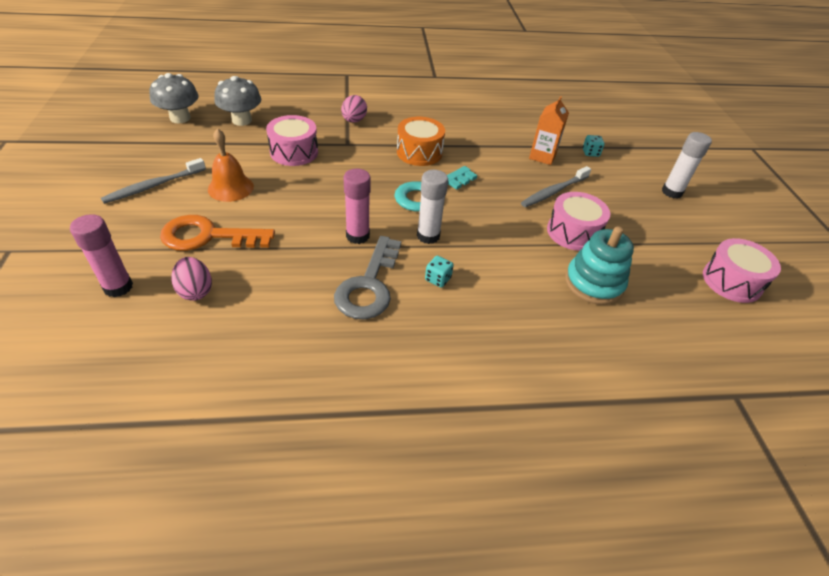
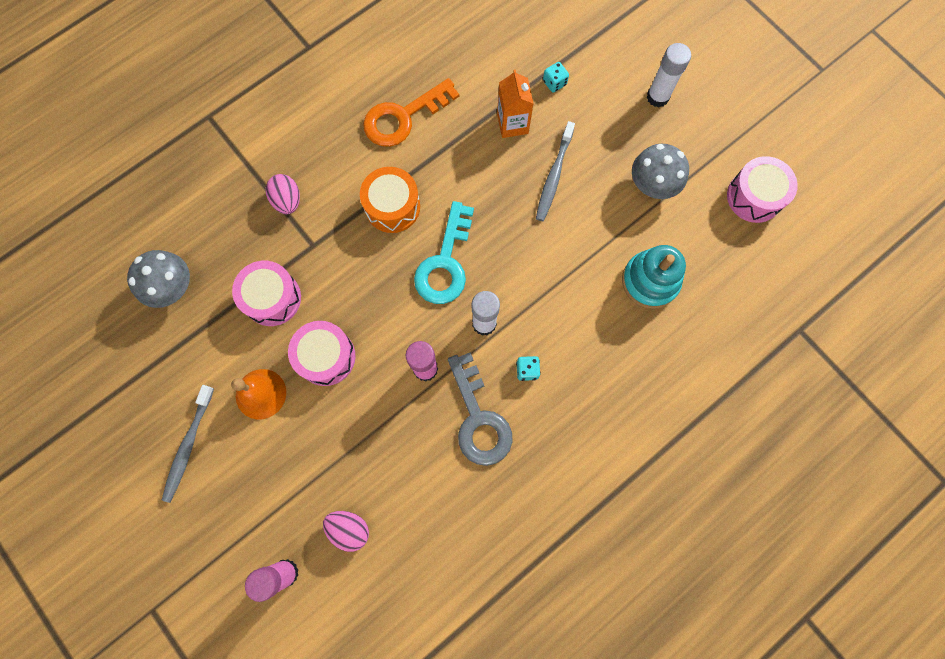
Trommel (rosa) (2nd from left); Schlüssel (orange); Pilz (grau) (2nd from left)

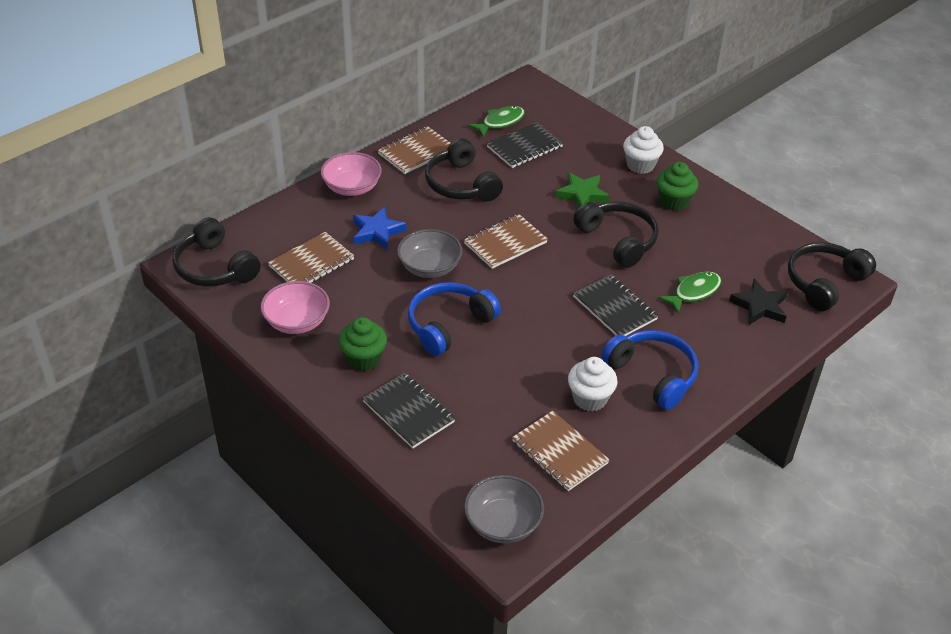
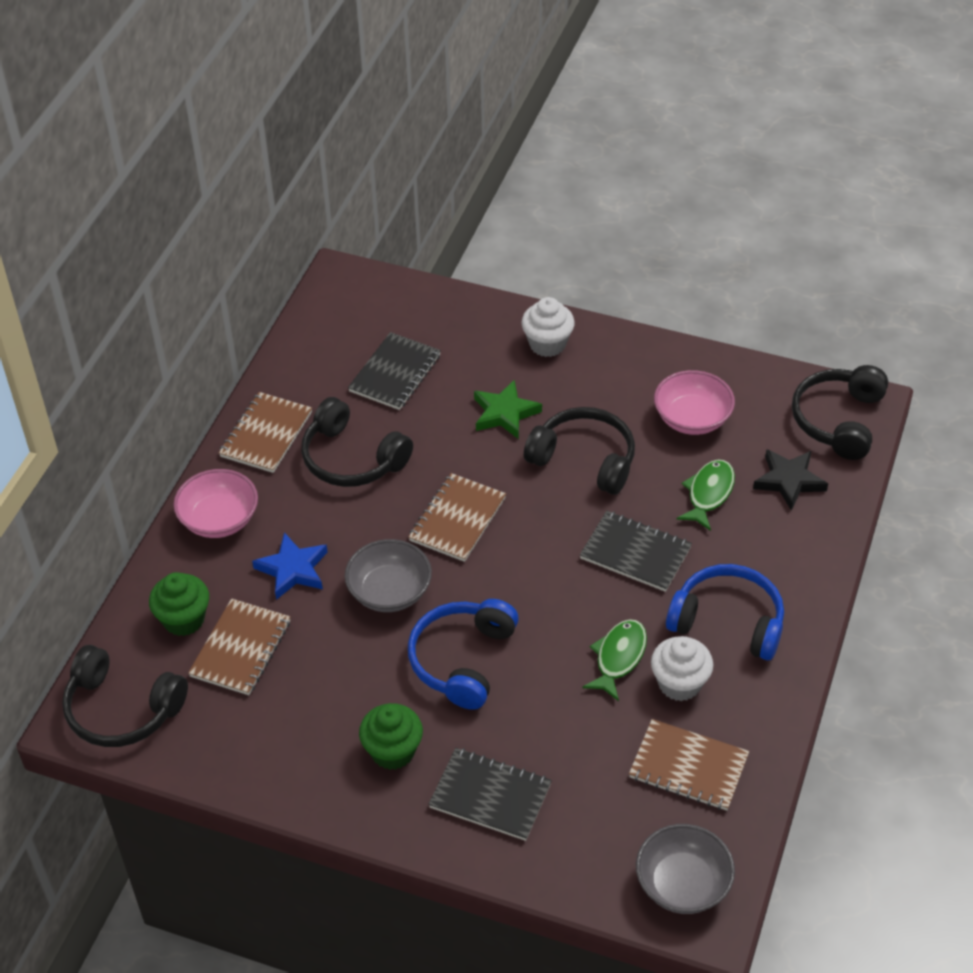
Muffin (grün) (1st from left); Fisch (grün) (1st from left); Schüssel (rosa) (2nd from left)

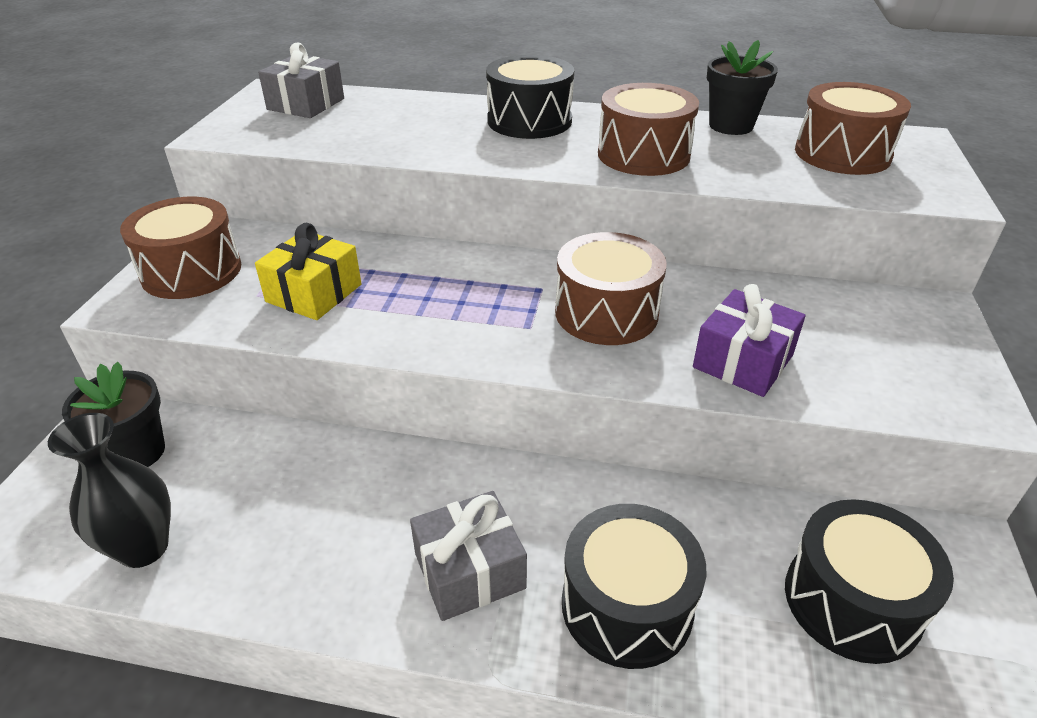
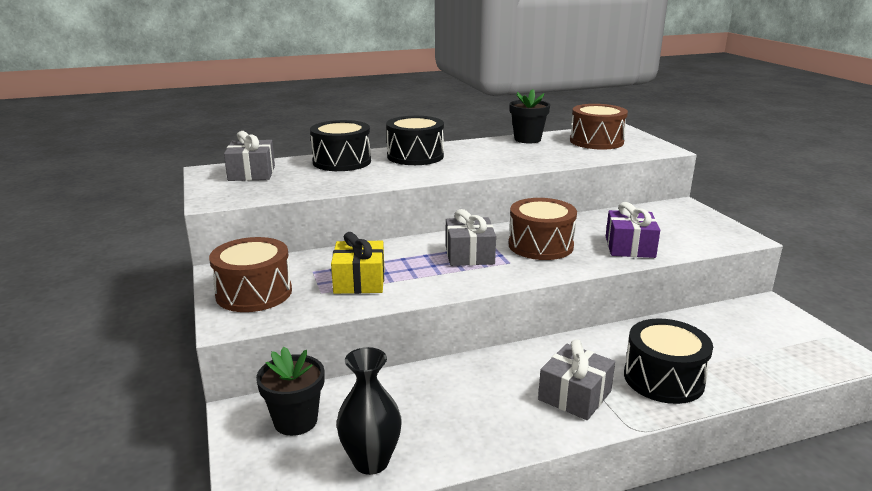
Trommel (schwarz) (1st from left); Geschenk (grau) (2nd from left); Trommel (braun) (3rd from left in the first image)

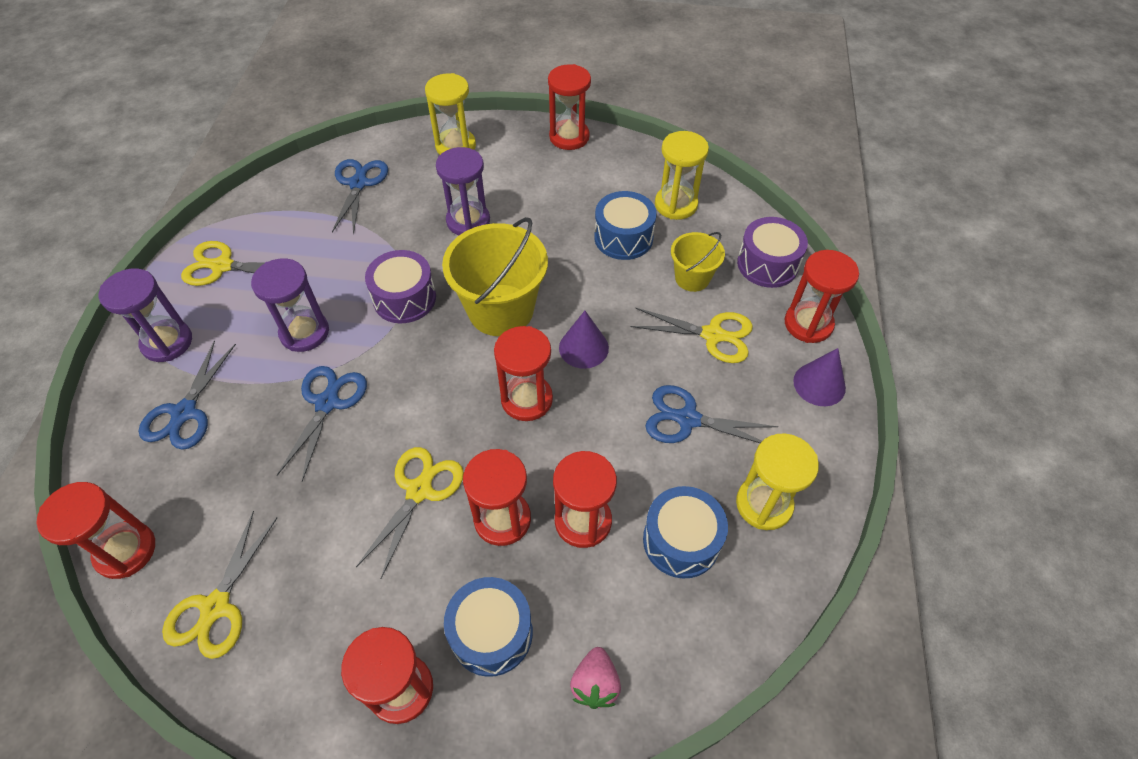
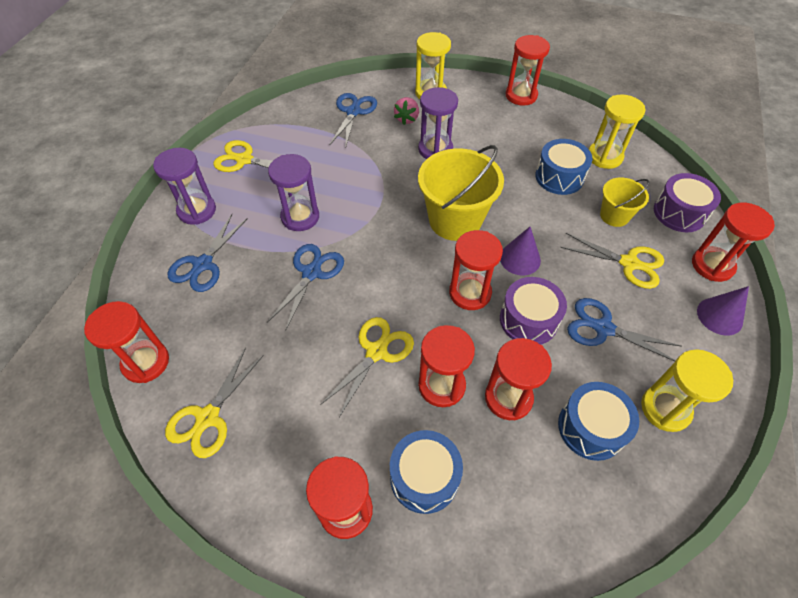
Erdbeere (rosa); Trommel (lila) (1st from left)

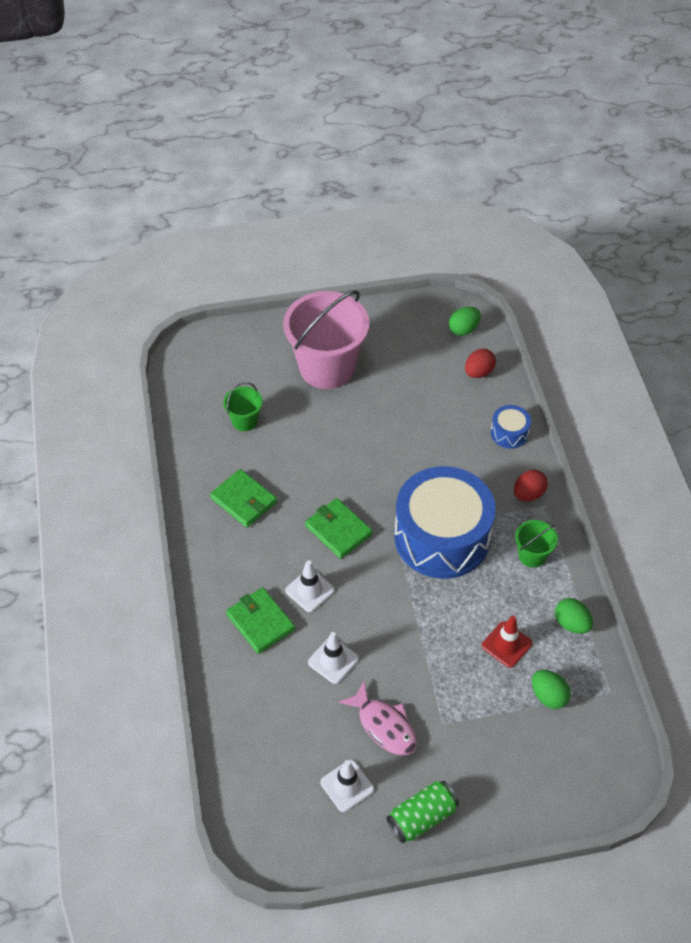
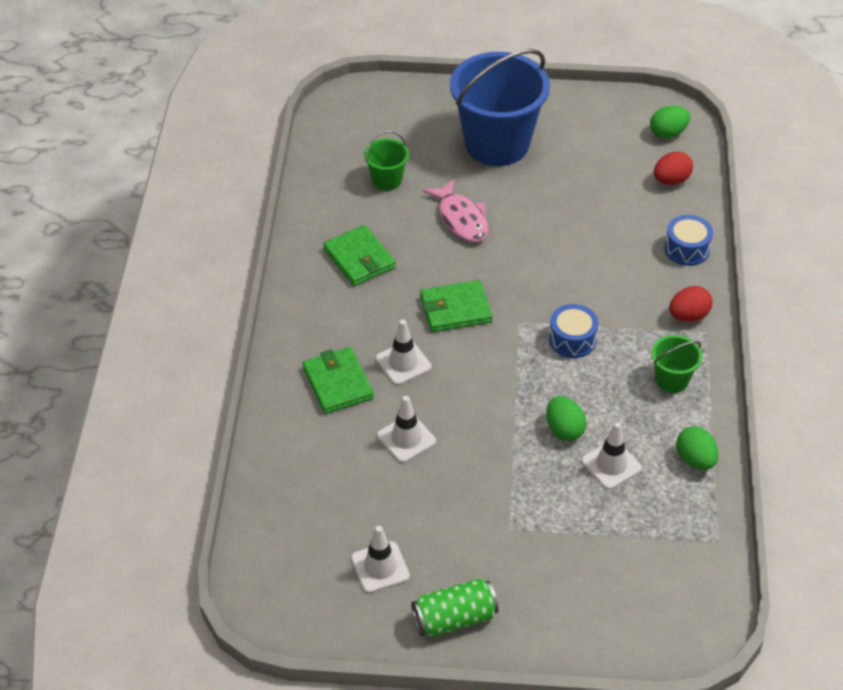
Geldbörse (grün) (3rd from left); Fisch (rosa); Eimer (blau); Ei (grün) (1st from left); Trommel (blau) (1st from left); Leitkegel (weiß) (4th from left)

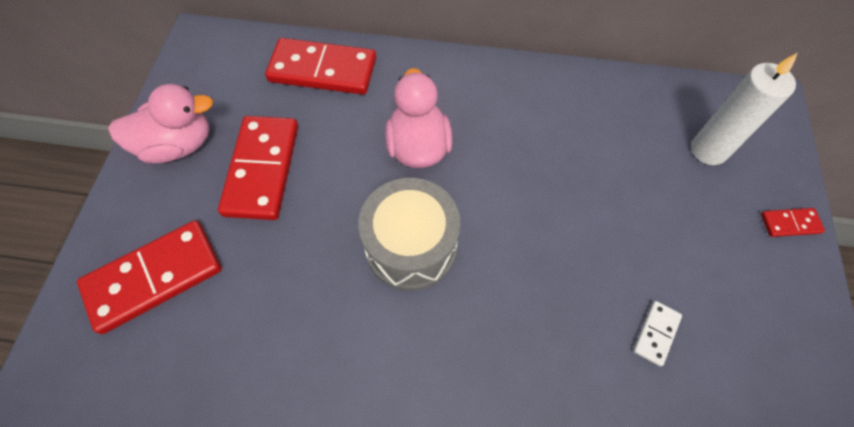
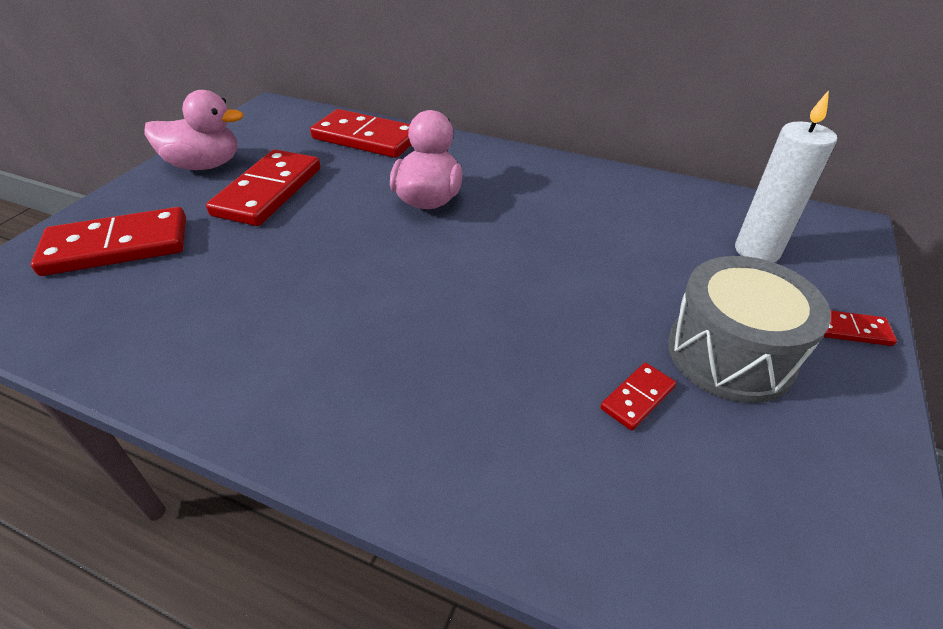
Dominostein (rot) (4th from left); Trommel (grau)

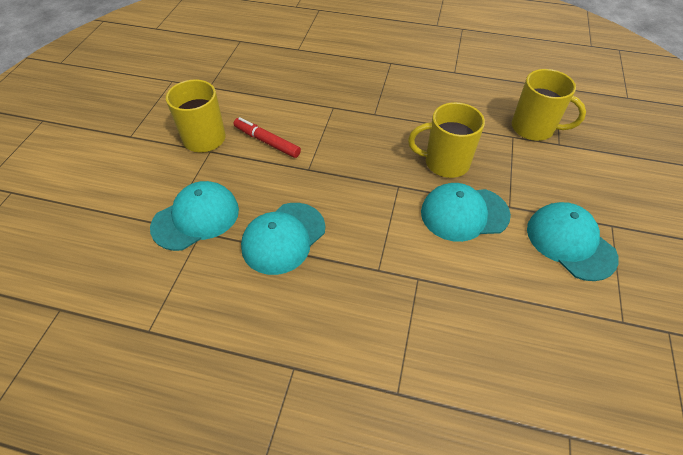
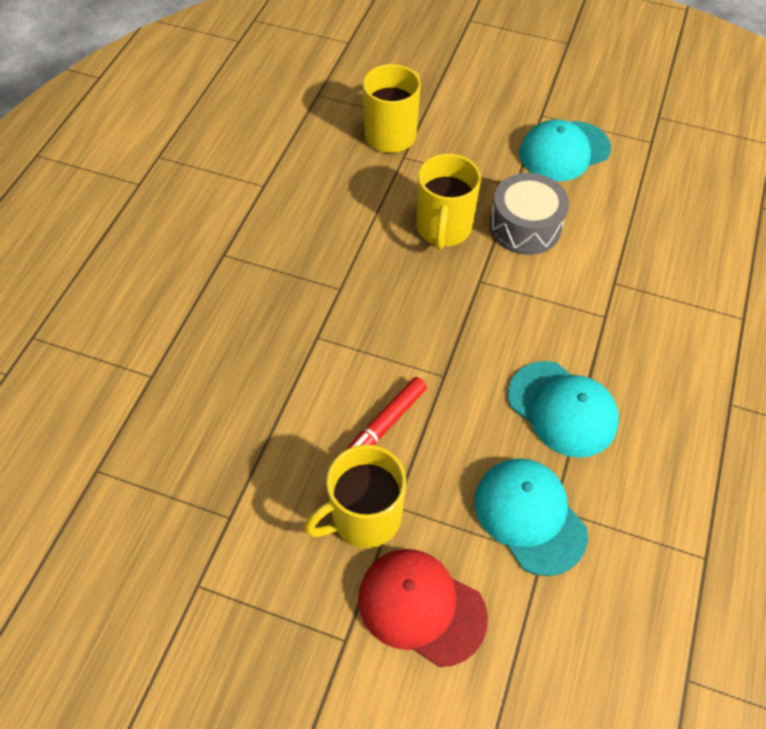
Kappe (rot); Trommel (grau)

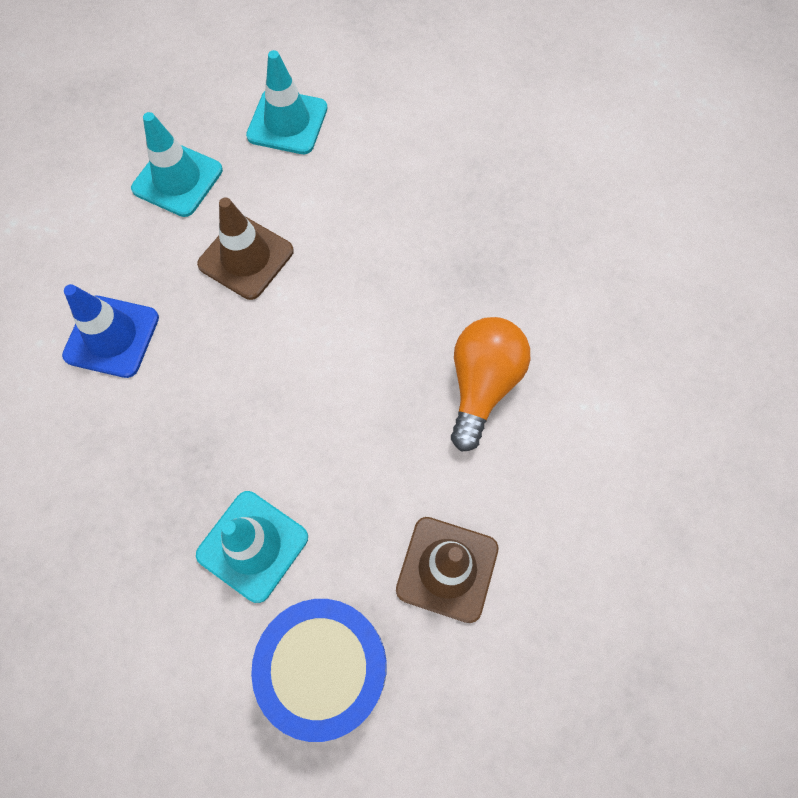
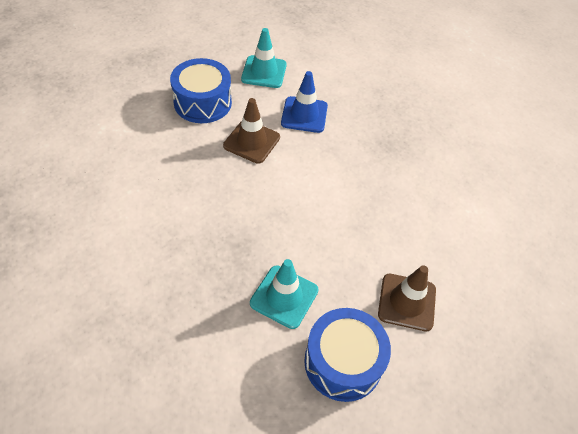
Trommel (blau) (1st from left); Leitkegel (blau); Glühbirne (orange)

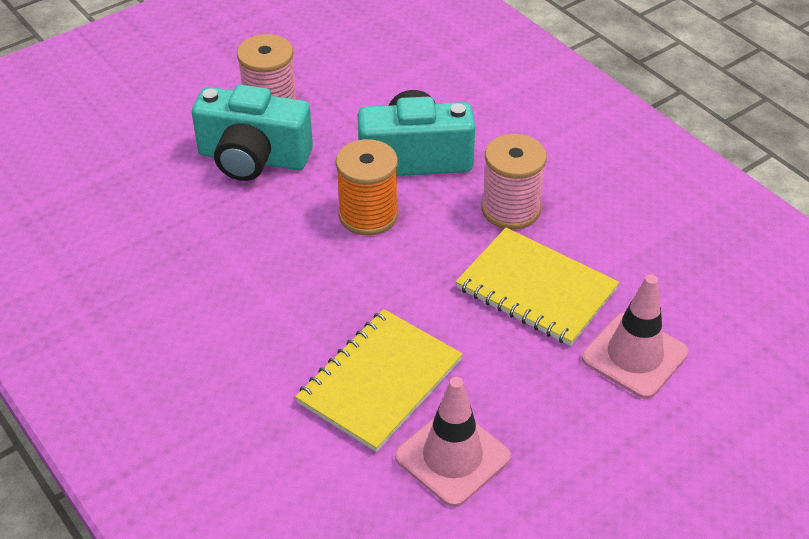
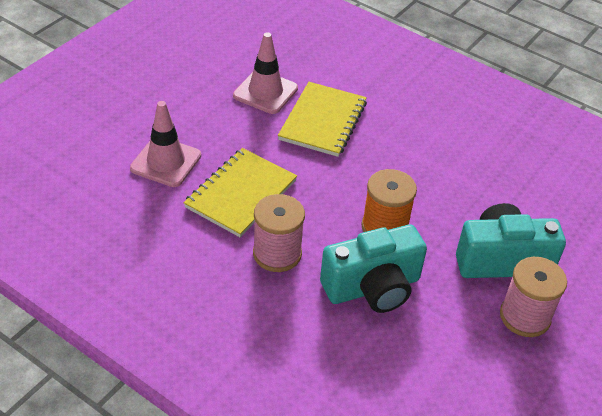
Notizbuch (gelb) (1st from left)

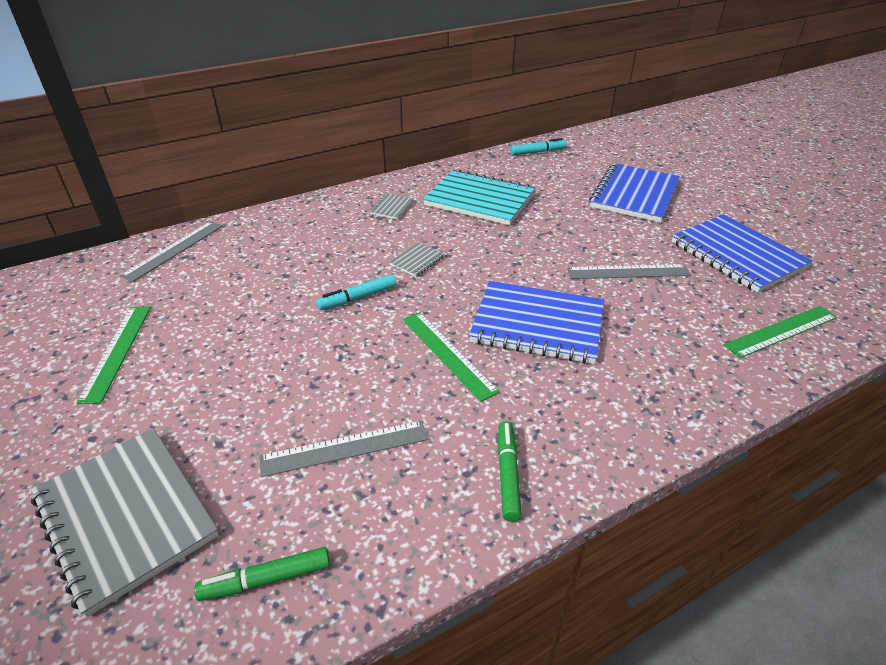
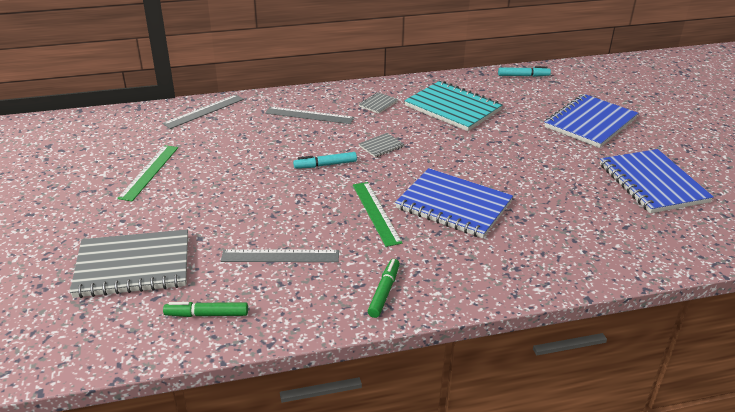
Notizbuch (grau) (1st from left); Lineal (grau) (3rd from left); Lineal (grün) (3rd from left in the first image)

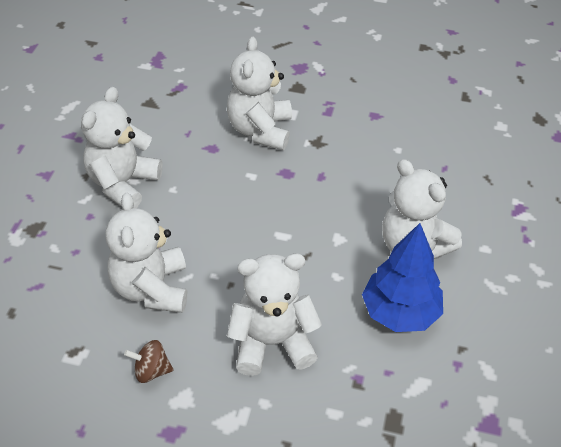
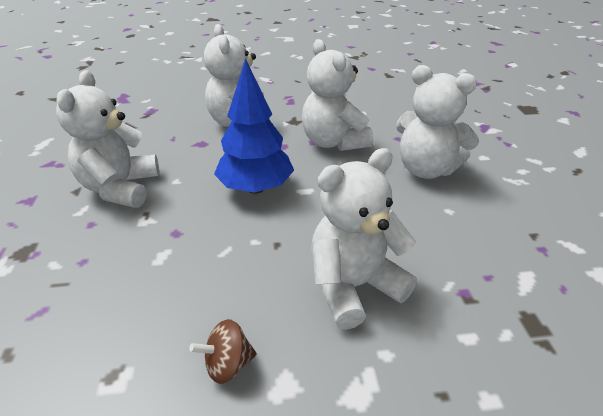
Baum (blau); Teddybär (weiß) (3rd from left)

